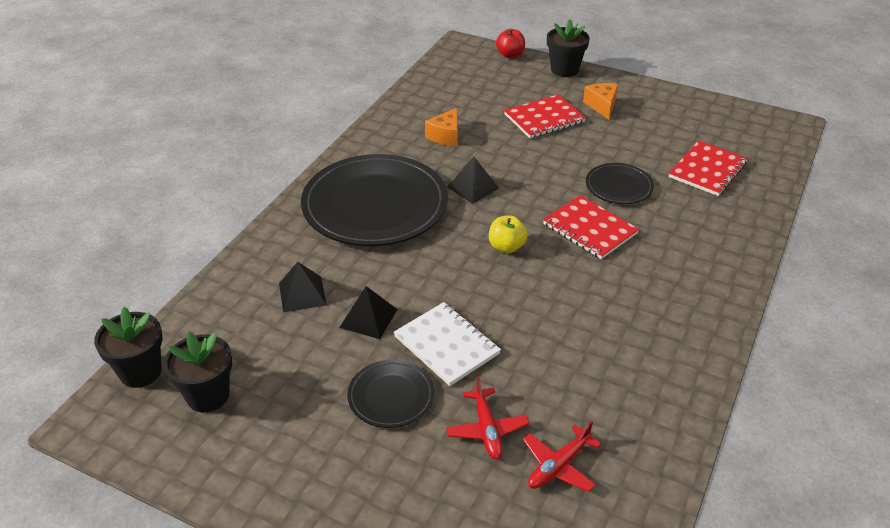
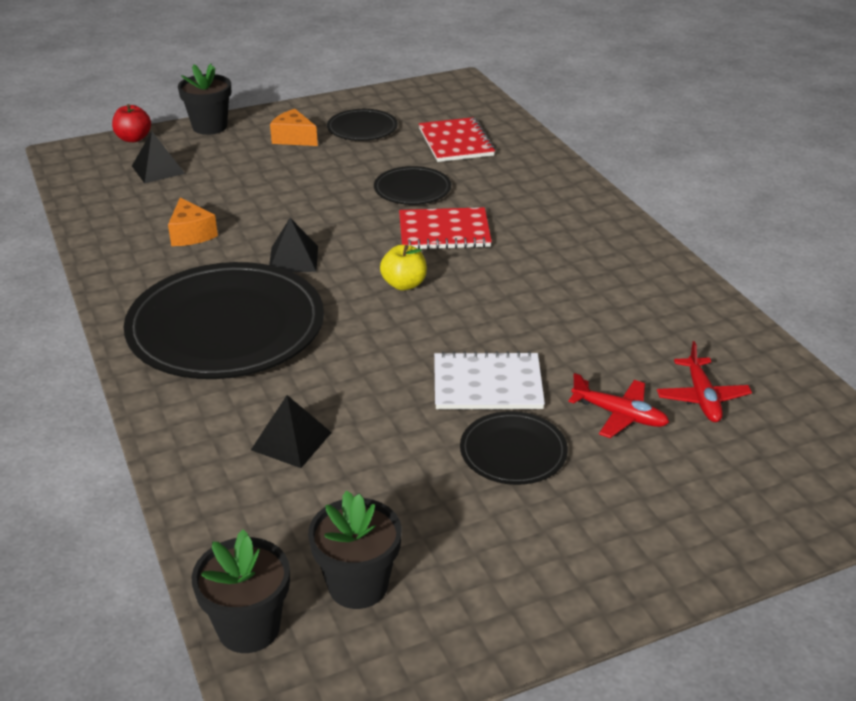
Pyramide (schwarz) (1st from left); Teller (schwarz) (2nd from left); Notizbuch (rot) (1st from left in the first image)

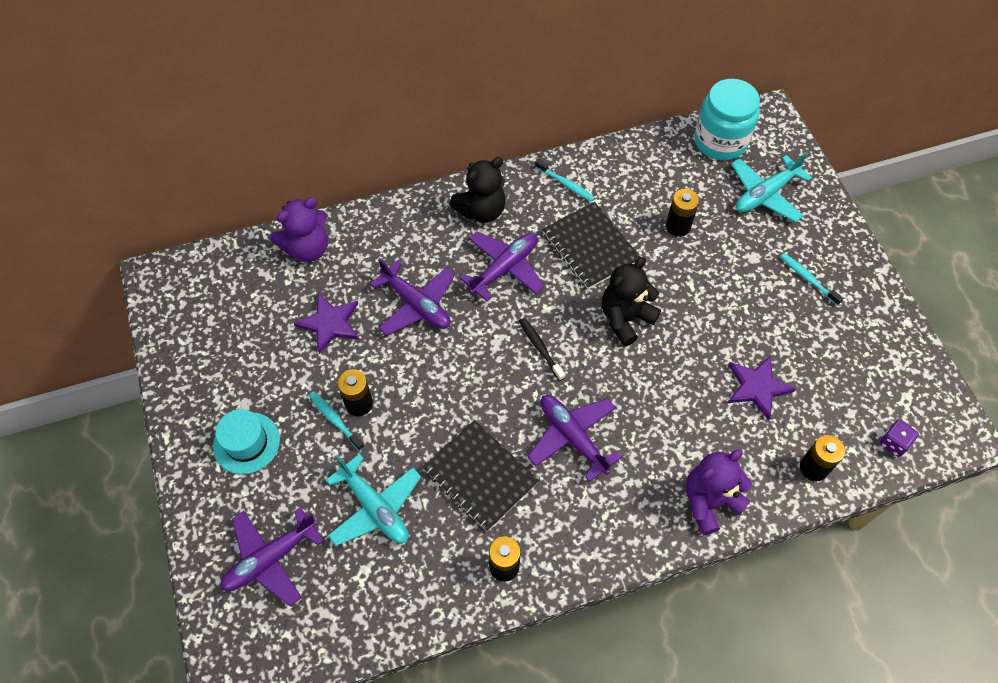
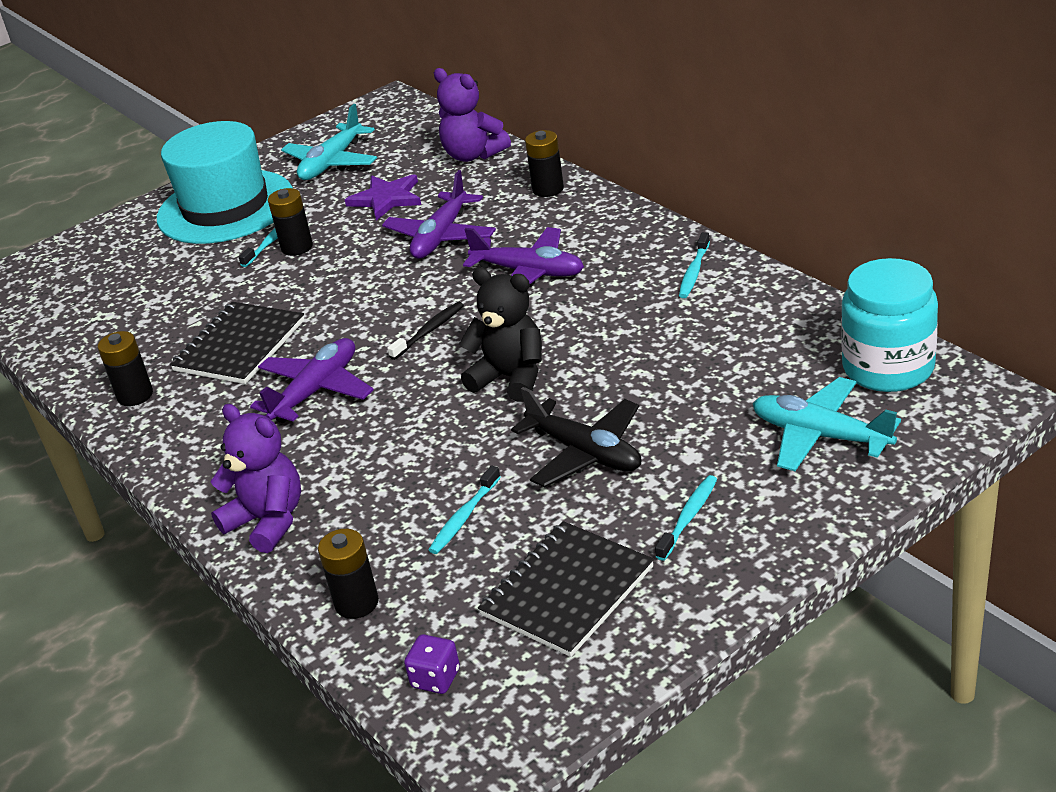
Hut (türkis); Flugzeug (türkis) (1st from left); Zahnbürste (türkis) (2nd from left); Notizbuch (schwarz) (2nd from left); Flugzeug (schwarz); Batterie (schwarz) (4th from left); Flugzeug (lila) (1st from left in the first image); Teddybär (schwarz) (1st from left in the first image)

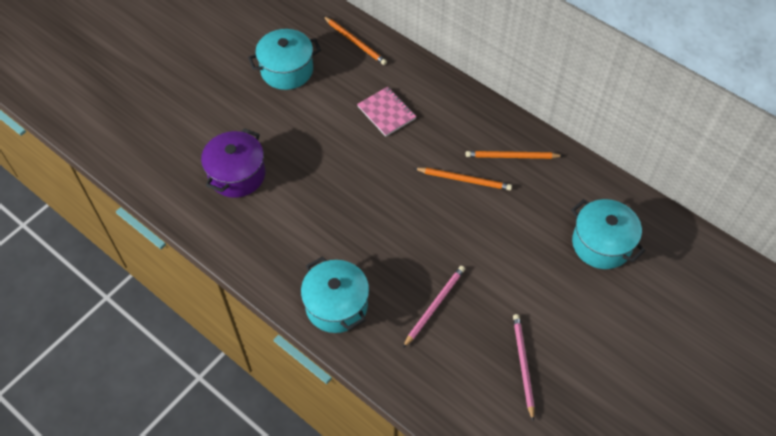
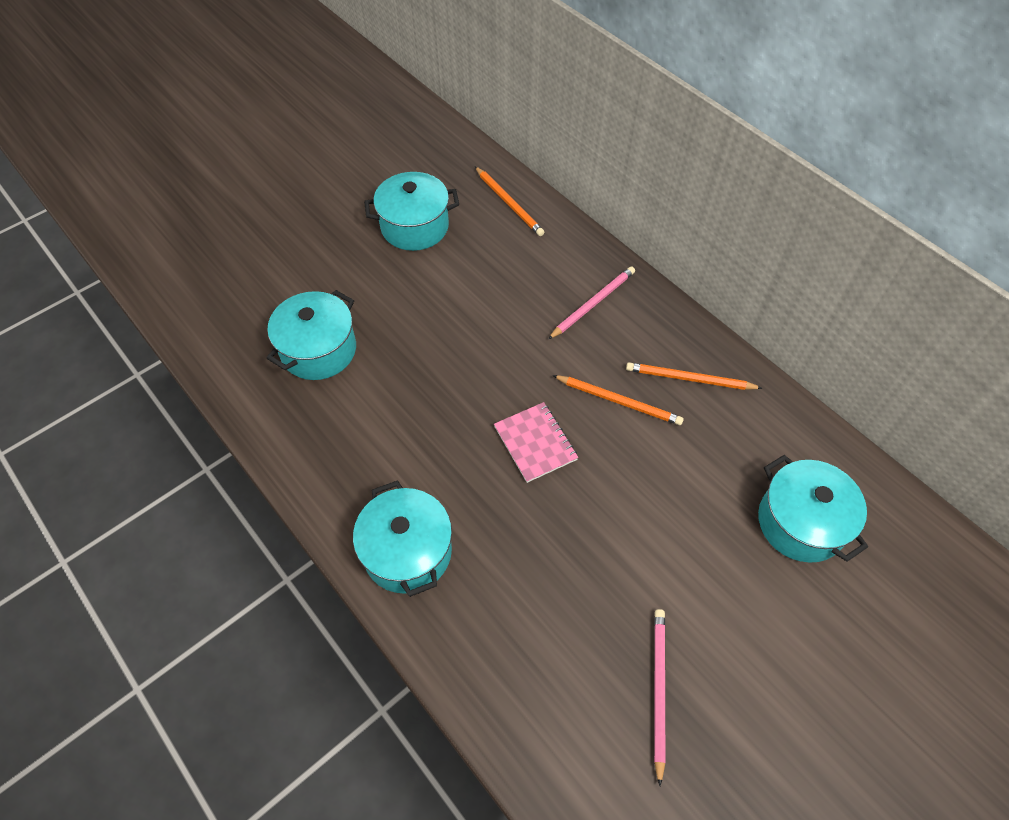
Kochtopf (türkis) (1st from left); Notizbuch (rosa); Bleistift (rosa) (1st from left)

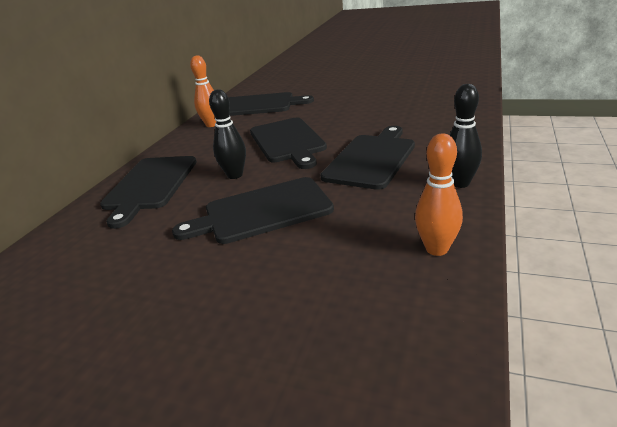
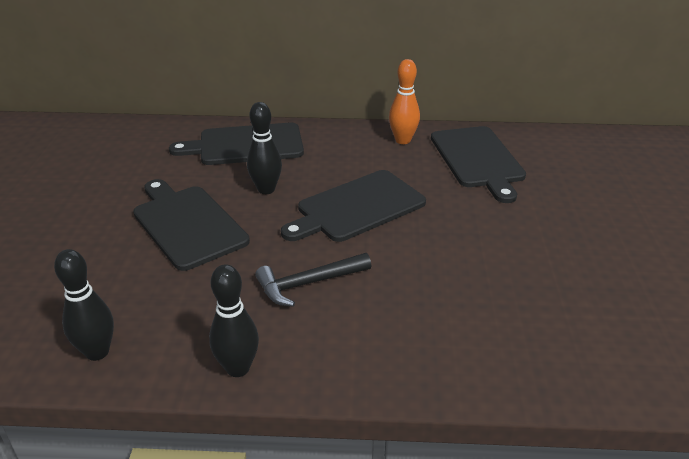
Bowlingkegel (schwarz) (1st from left); Hammer (schwarz)

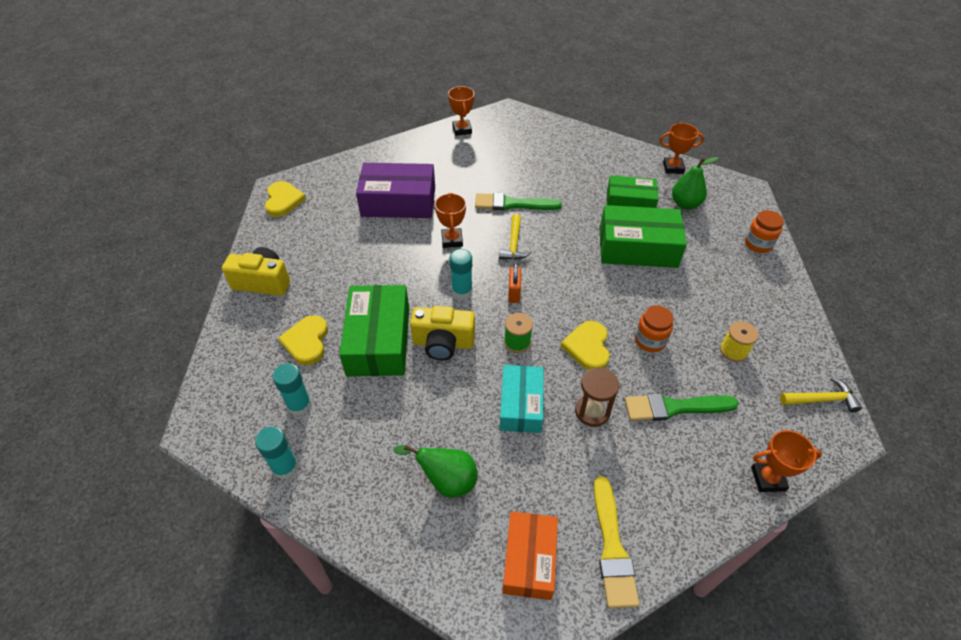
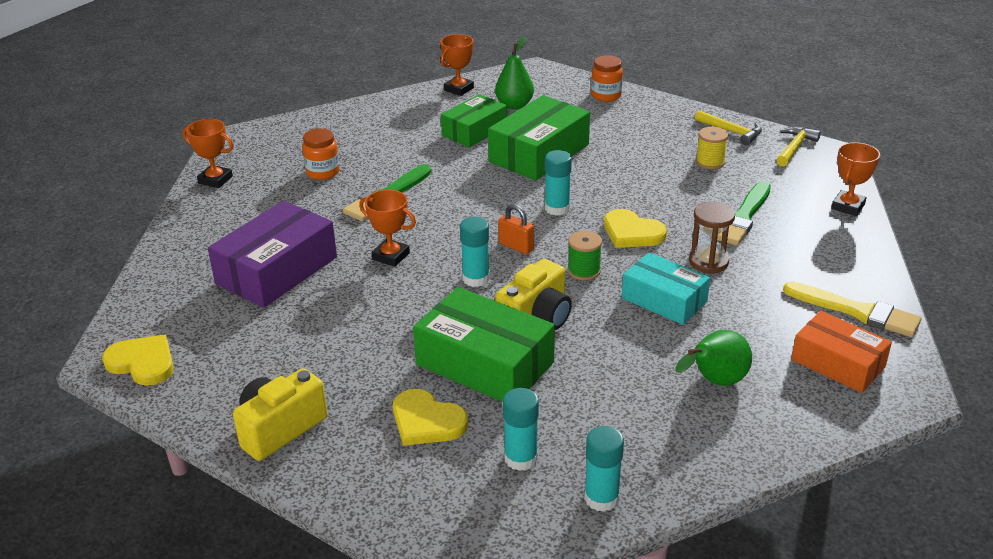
Einmachglas (orange) (1st from left); Klebestift (türkis) (3rd from left); Hammer (gelb) (1st from left)

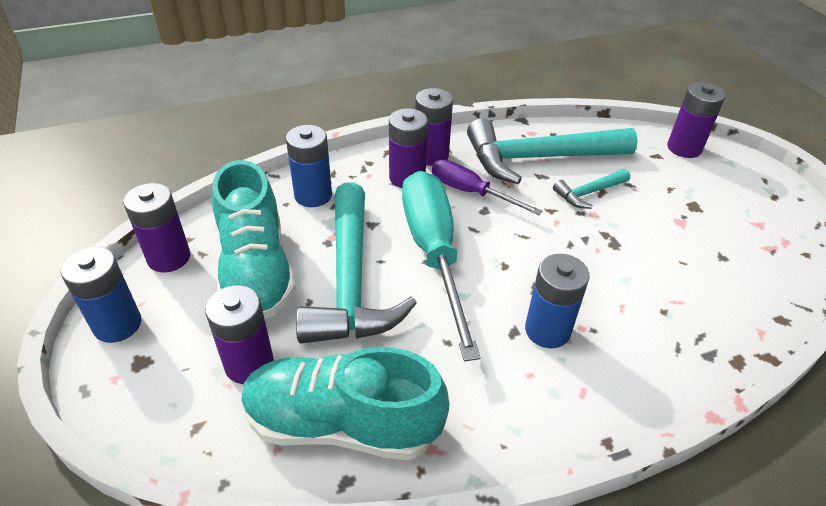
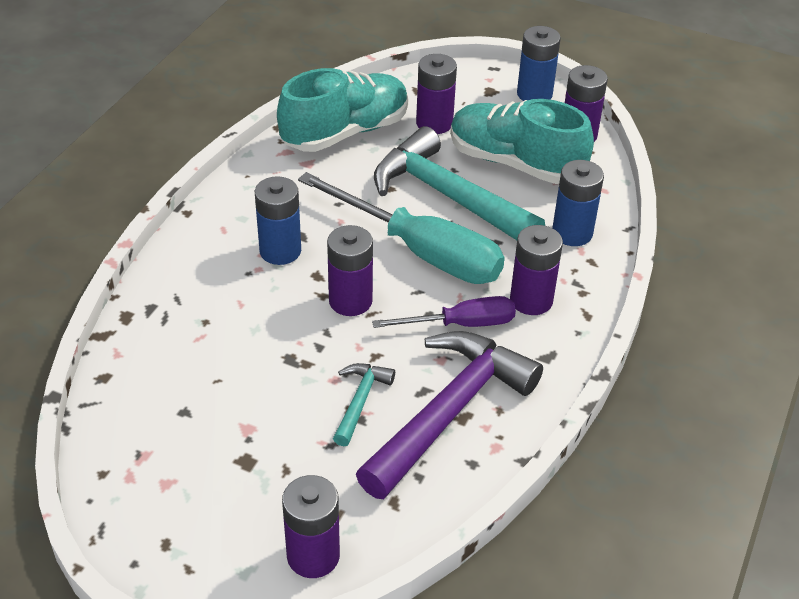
Batterie (lila) (2nd from left); Hammer (lila)

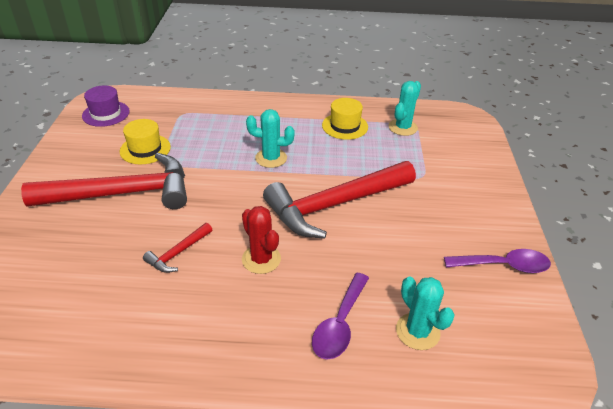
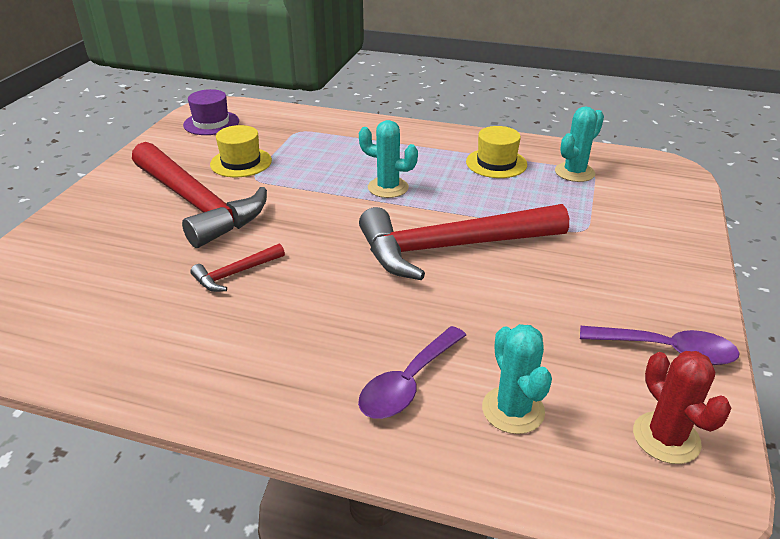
Hammer (rot) (1st from left); Kaktus (rot)

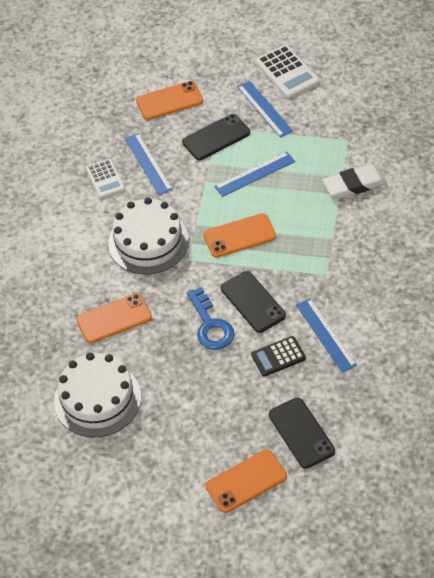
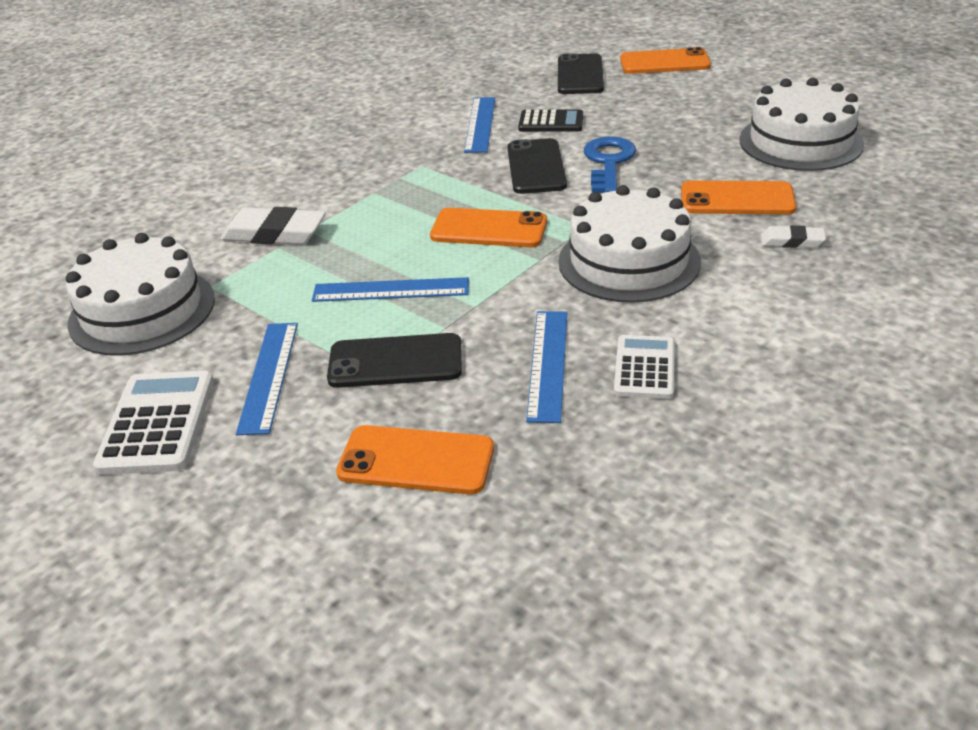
Kuchen (weiß) (1st from left); Radiergummi (weiß) (2nd from left)

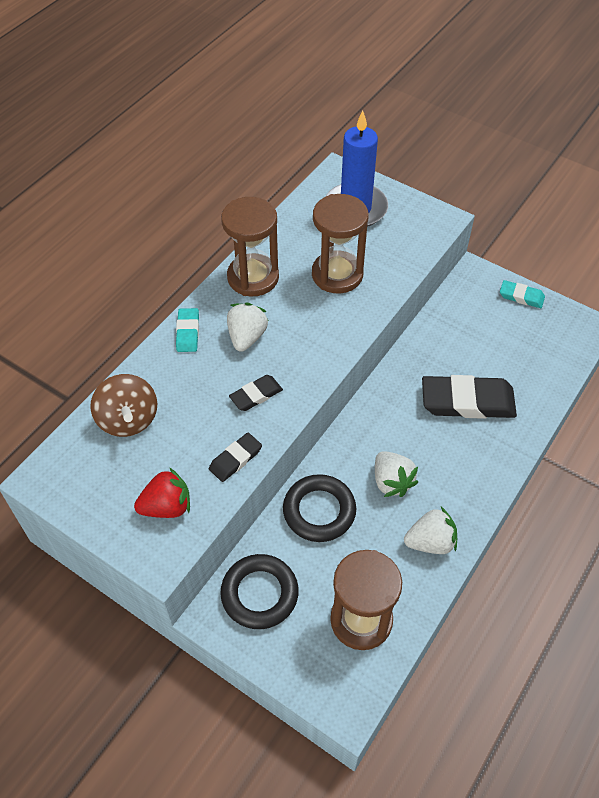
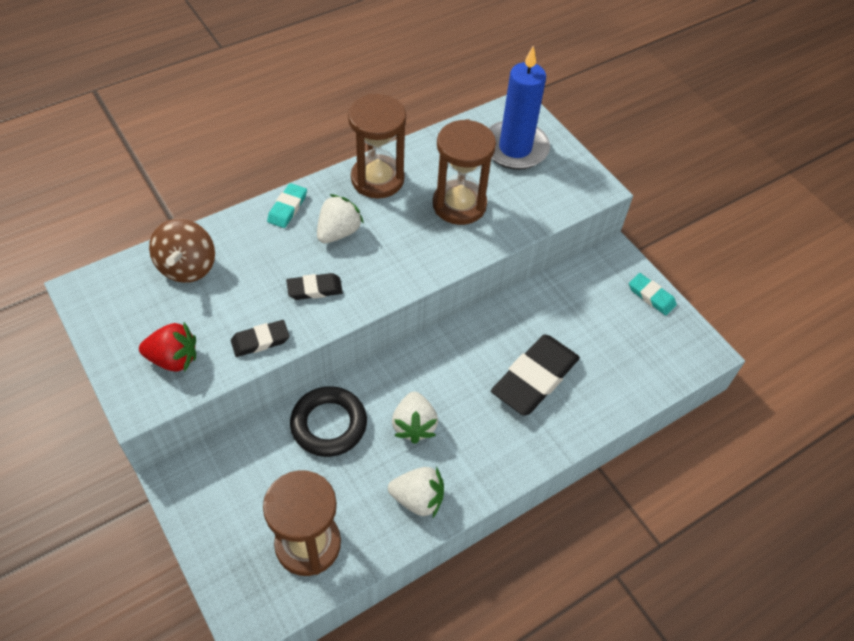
Radiergummi (schwarz) (3rd from left); Ring (schwarz) (1st from left in the first image)

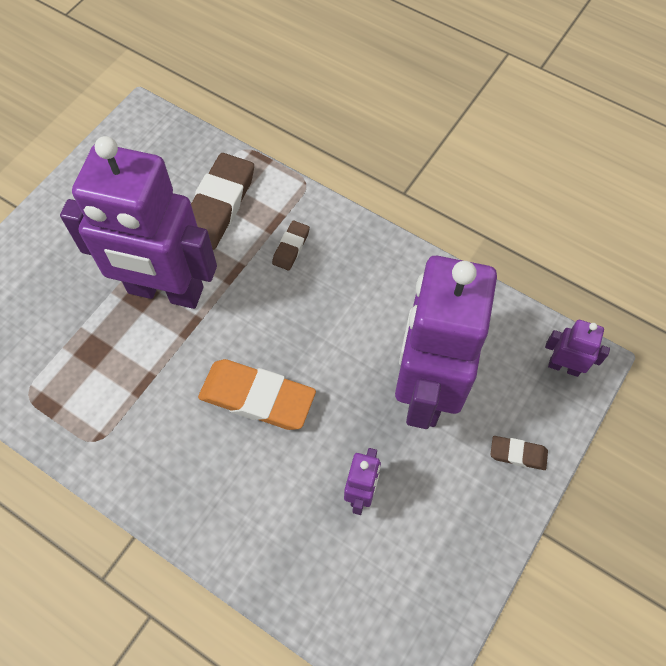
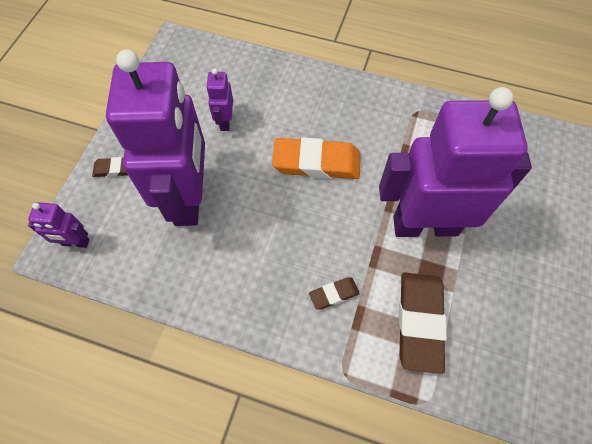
Radiergummi (braun) (2nd from left)

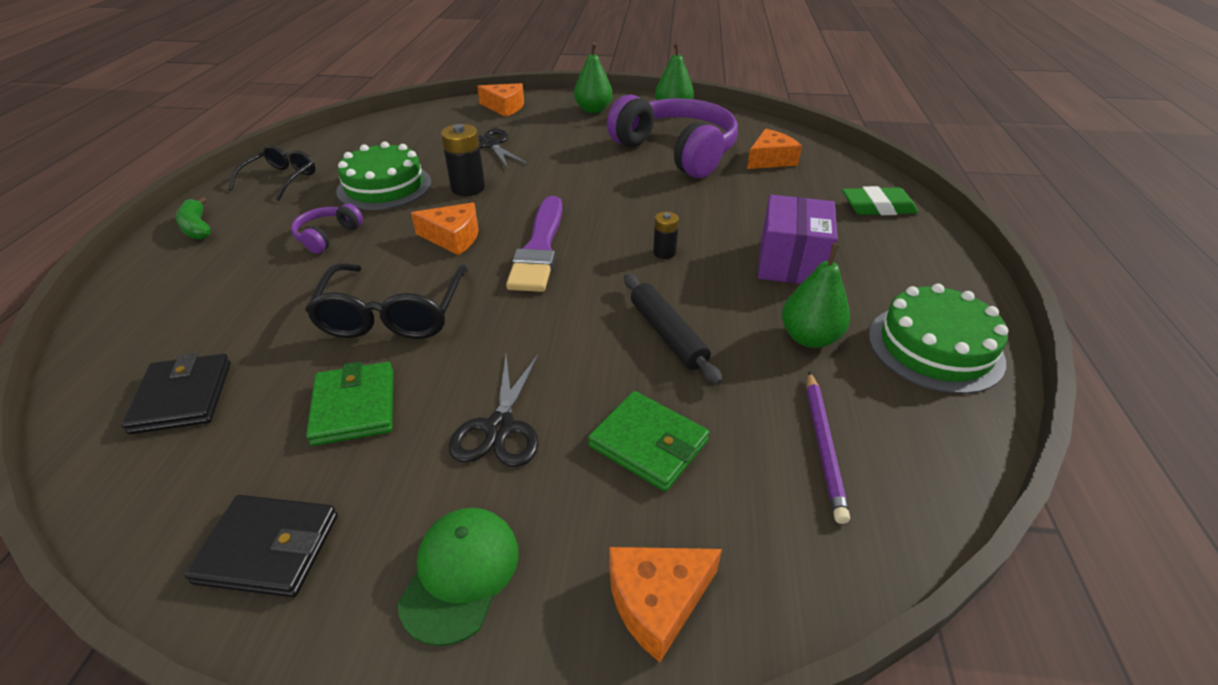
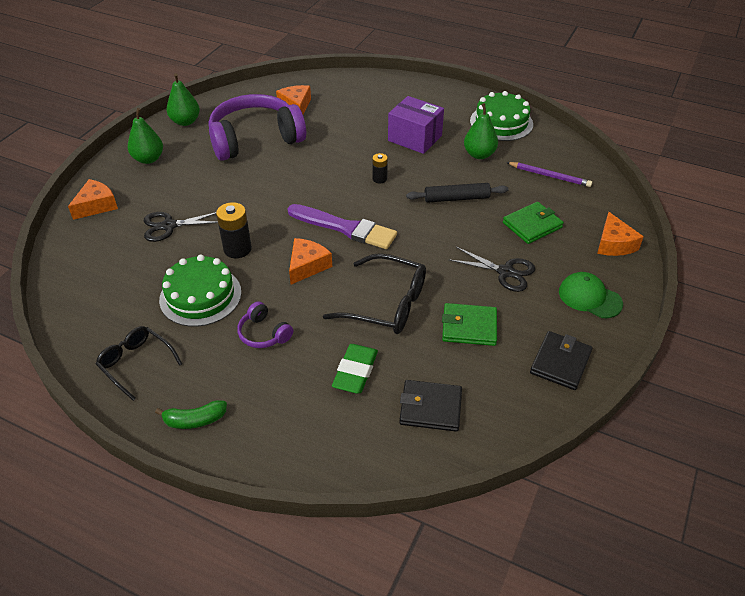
Radiergummi (grün)

